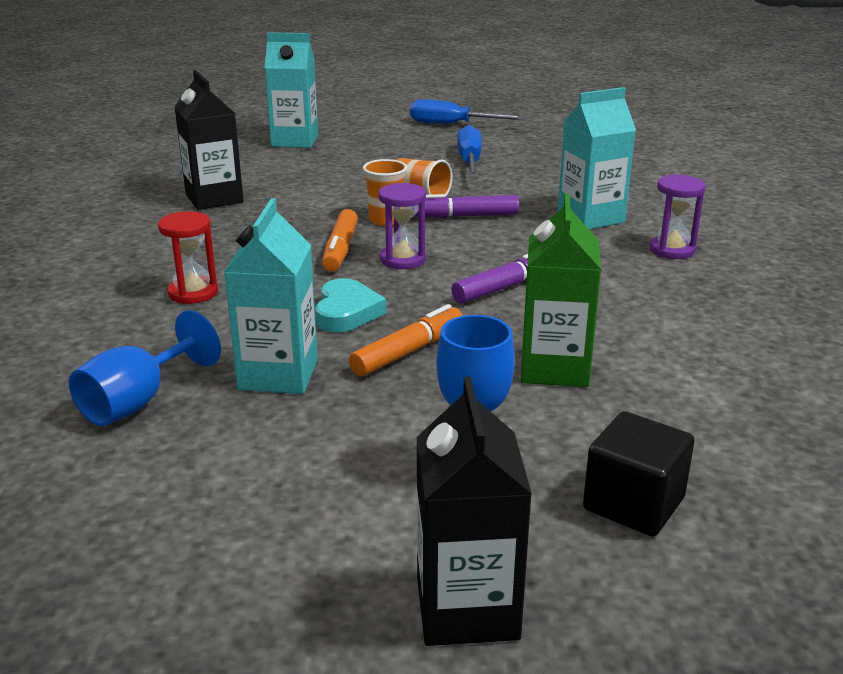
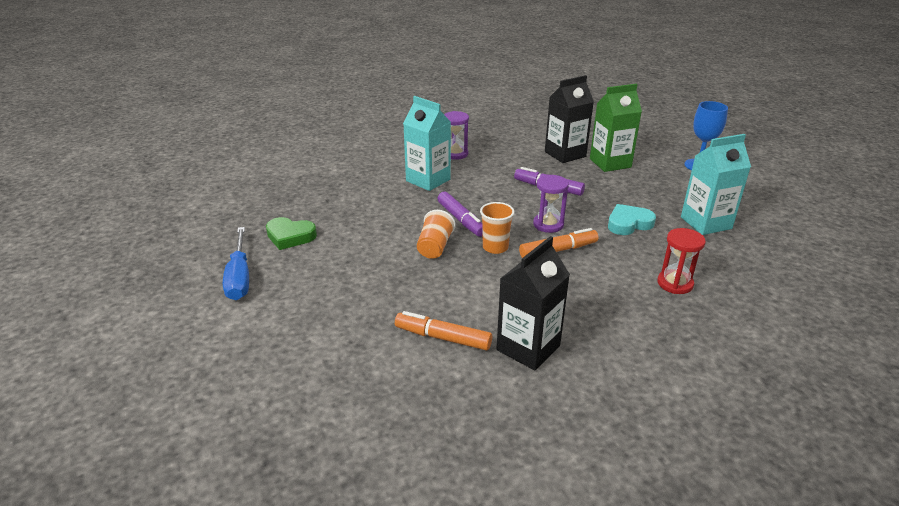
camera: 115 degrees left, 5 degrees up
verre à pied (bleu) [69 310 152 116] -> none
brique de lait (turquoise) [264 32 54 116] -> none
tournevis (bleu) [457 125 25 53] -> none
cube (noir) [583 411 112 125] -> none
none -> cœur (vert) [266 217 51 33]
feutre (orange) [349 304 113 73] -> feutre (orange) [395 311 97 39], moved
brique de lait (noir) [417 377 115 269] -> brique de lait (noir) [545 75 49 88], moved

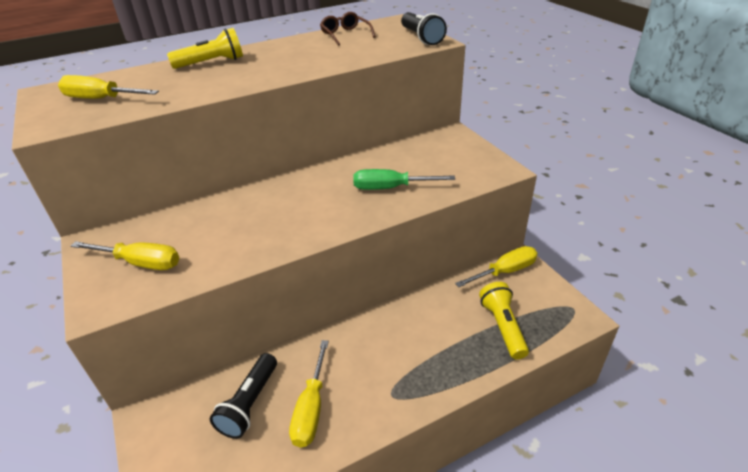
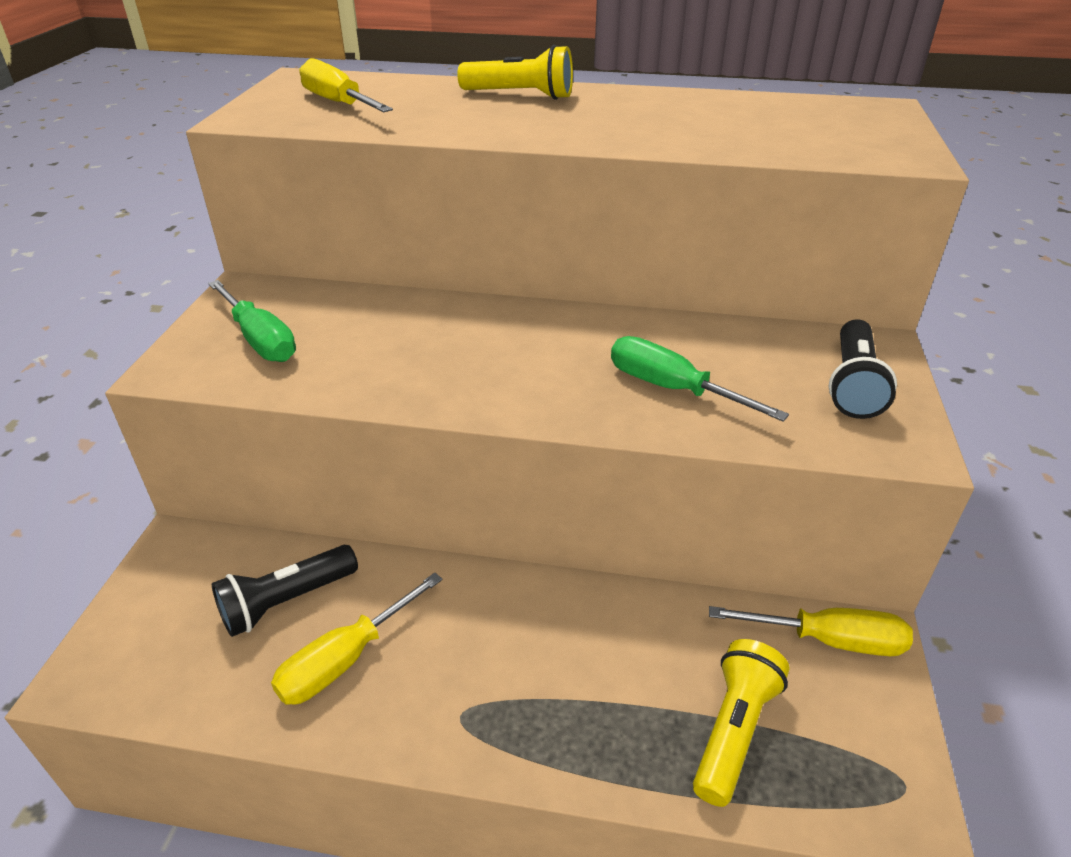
camera: 35 degrees right, 0 degrees up
lunettes (marron) [320 12 56 34] -> none
lampe de poche (noir) [401 12 46 33] -> lampe de poche (noir) [829 319 68 100], moved
tournevis (jaune) [71 241 108 29] -> tournevis (vert) [208 280 88 82]

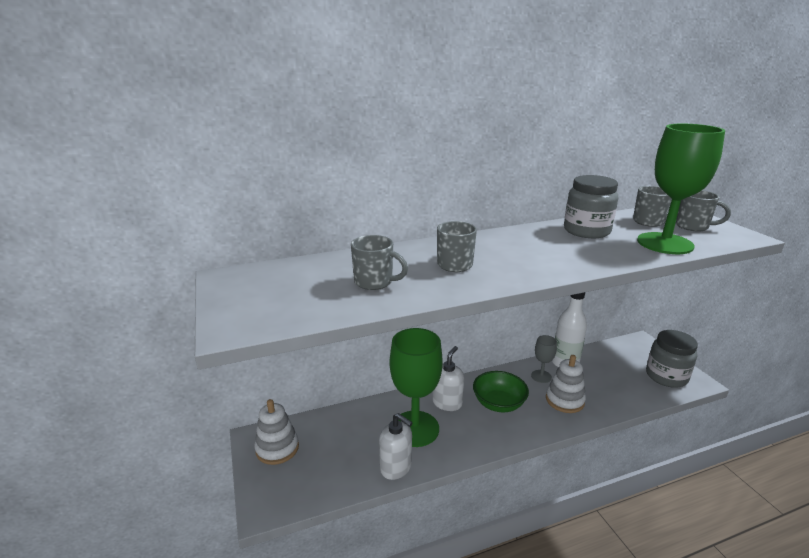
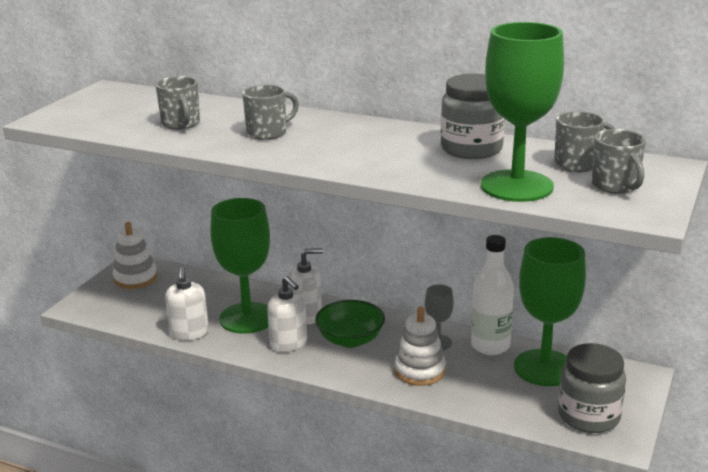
camera: 45 degrees right, 0 degrees up
none -> distributeur de savon (blanc) [267 276 40 76]
none -> verre à pied (vert) [514 237 72 149]

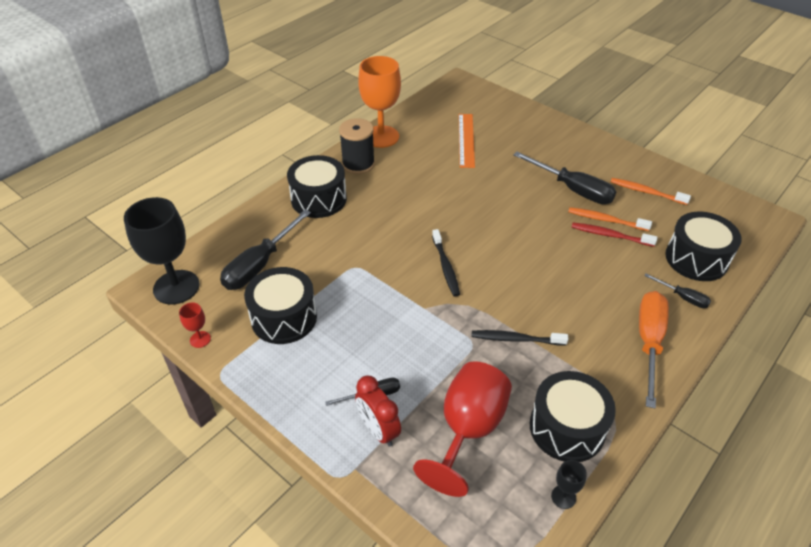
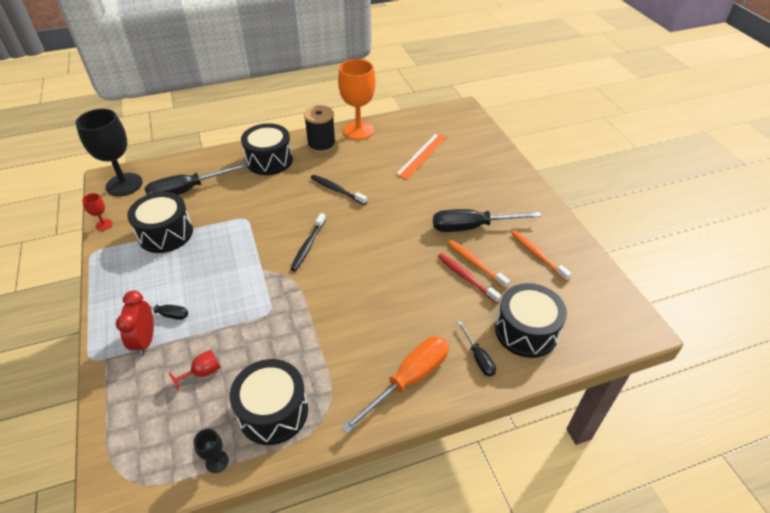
camera: 30 degrees right, 0 degrees up
brosse à dents (noir) [471 330 97 16] -> brosse à dents (noir) [311 175 56 30], moved
tournevis (noir) [513 152 103 52] -> tournevis (noir) [433 209 108 23], 105 degrees clockwise
verre à pied (rouge) [413 361 99 136] -> verre à pied (rouge) [169 350 52 41], x0.43

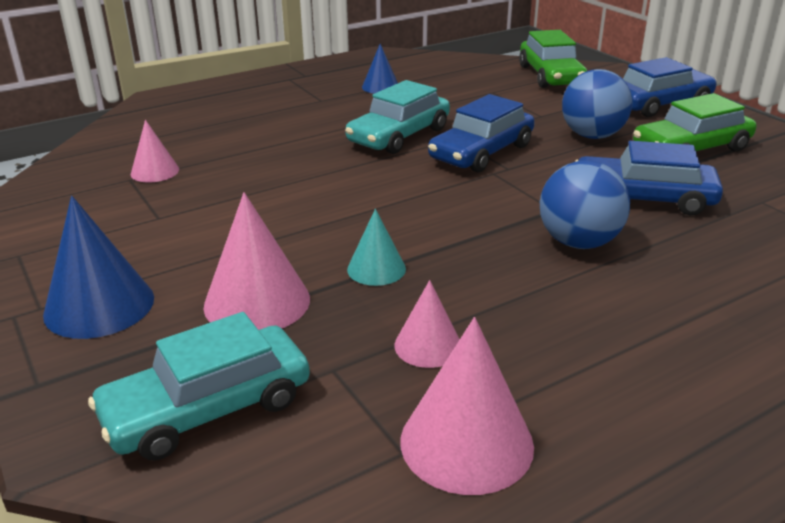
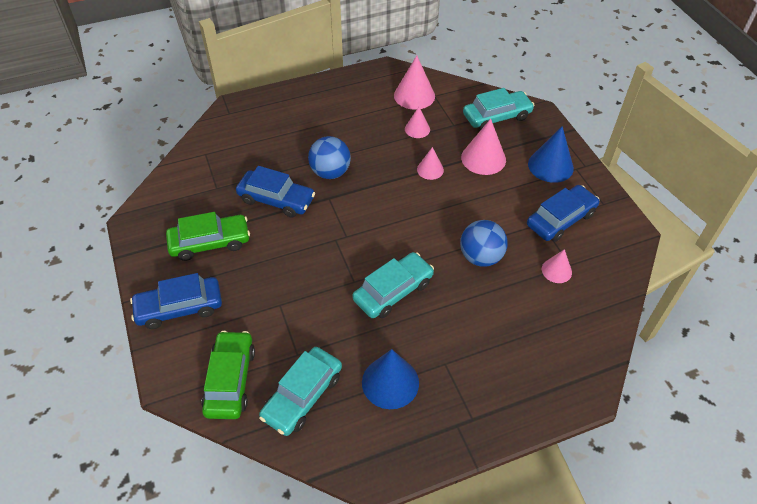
camera: 170 degrees left, 20 degrees up
none -> voiture (turquoise) [259 347 83 89]
voiture (bleu) [428 94 107 78] -> voiture (bleu) [527 185 73 57], moved
balle (bleu) [562 69 71 70] -> balle (bleu) [460 220 48 47], moved
cône (turquoise) [347 209 59 77] -> cône (rose) [417 147 27 33]
cône (bleu) [362 44 36 50] -> cône (bleu) [362 349 57 60], x1.69

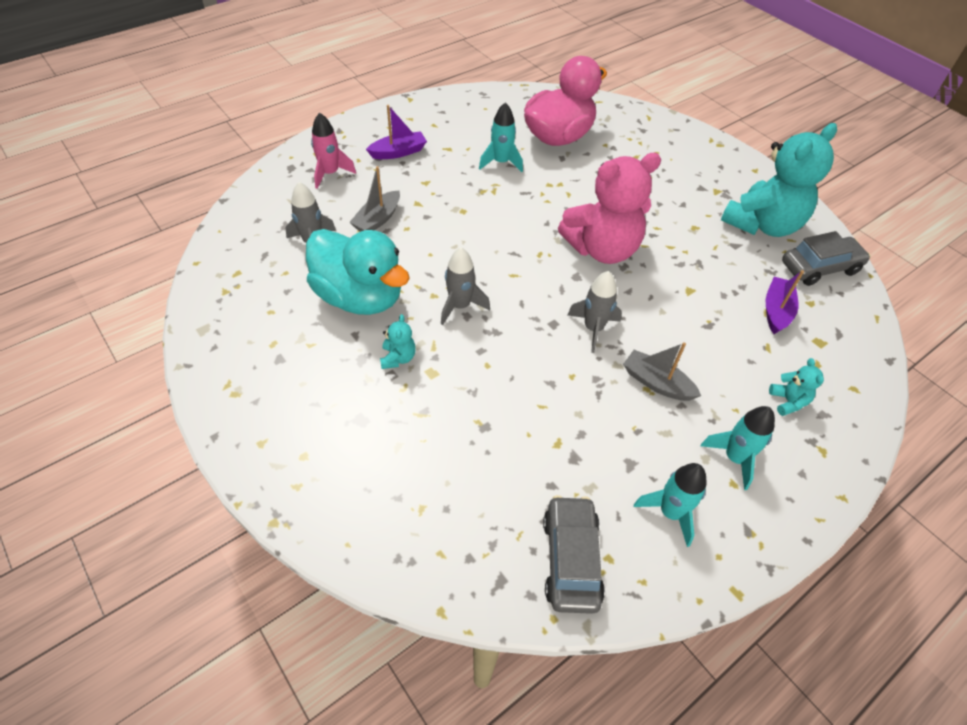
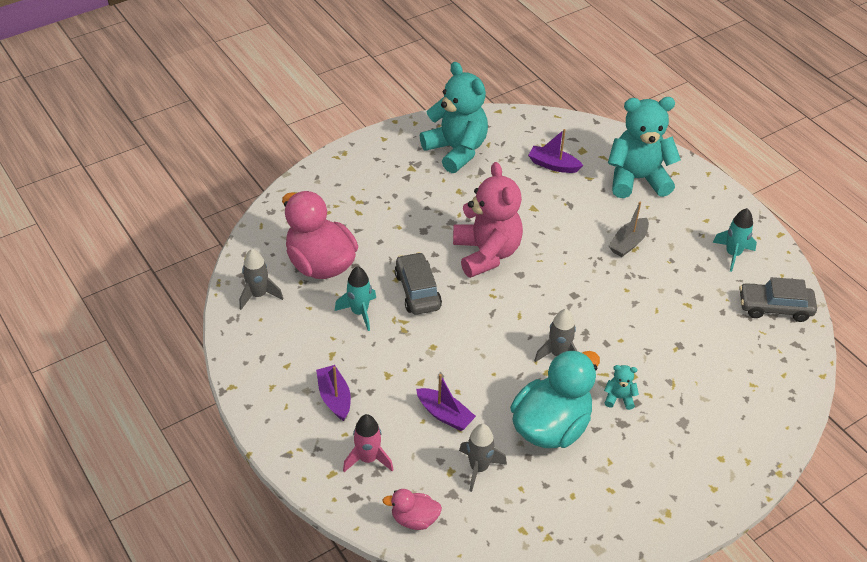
camera: 85 degrees left, 5 degrees down
fusée (turquoise) [701 406 74 84] -> none
none -> canard (rose) [382 489 60 41]
fusée (gris) [568 271 54 82] -> fusée (gris) [239 249 44 61], moved
voiture (gris) [782 231 89 55] -> voiture (gris) [395 252 47 63], moved
bateau (gris) [349 166 51 66] -> bateau (violet) [416 374 60 57]
ours en peluche (turquoise) [769 358 55 58] -> ours en peluche (turquoise) [608 97 73 101], x2.48

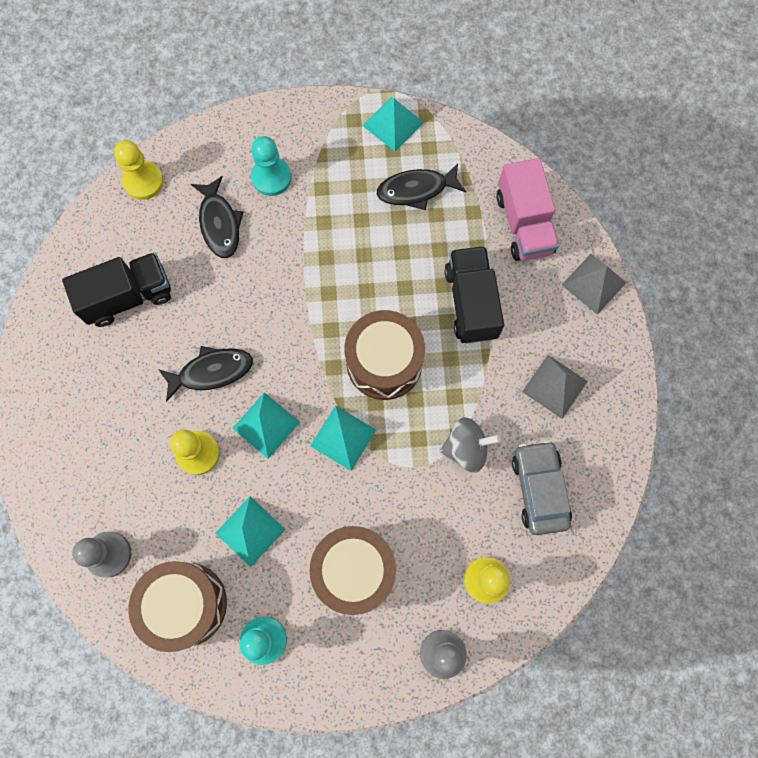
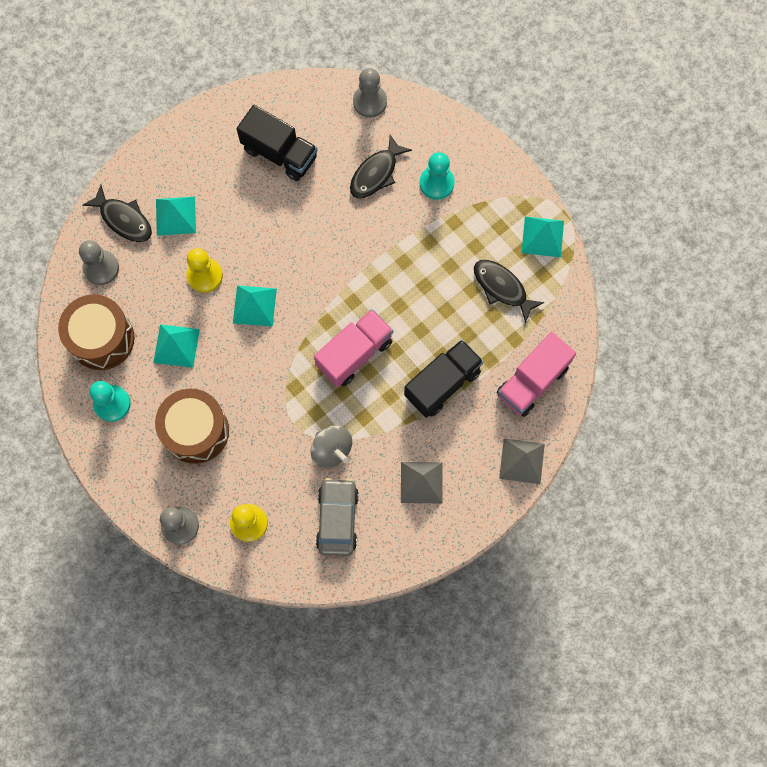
camera: 55 degrees right, 0 degrees up
poisson (noir) [158 346 95 56] -> poisson (noir) [82 185 70 57], moved
pyramide (turquoise) [310 406 66 65] -> pyramide (turquoise) [156 197 40 39], moved
tambour (marron) [345 310 80 90] -> camion (rose) [314 309 79 78]
pion (jaune) [114 140 50 60] -> pion (gris) [353 68 34 50]
voiture (gris) [512 440 60 95] -> voiture (gris) [316 478 43 78], 45 degrees counterclockwise

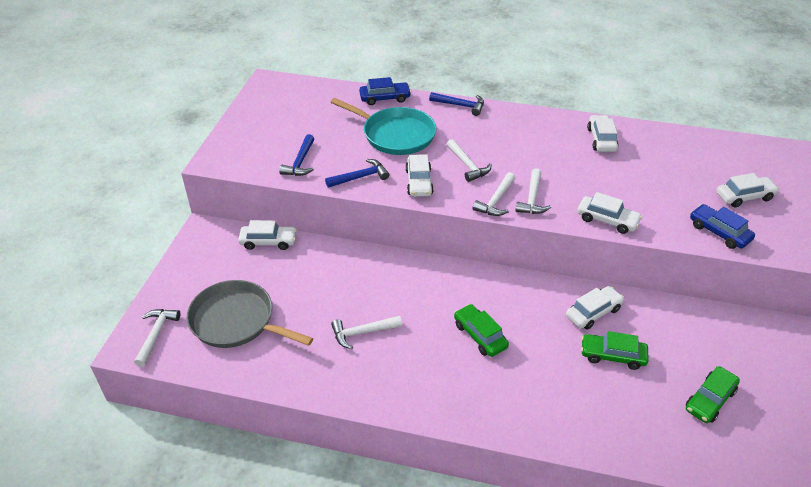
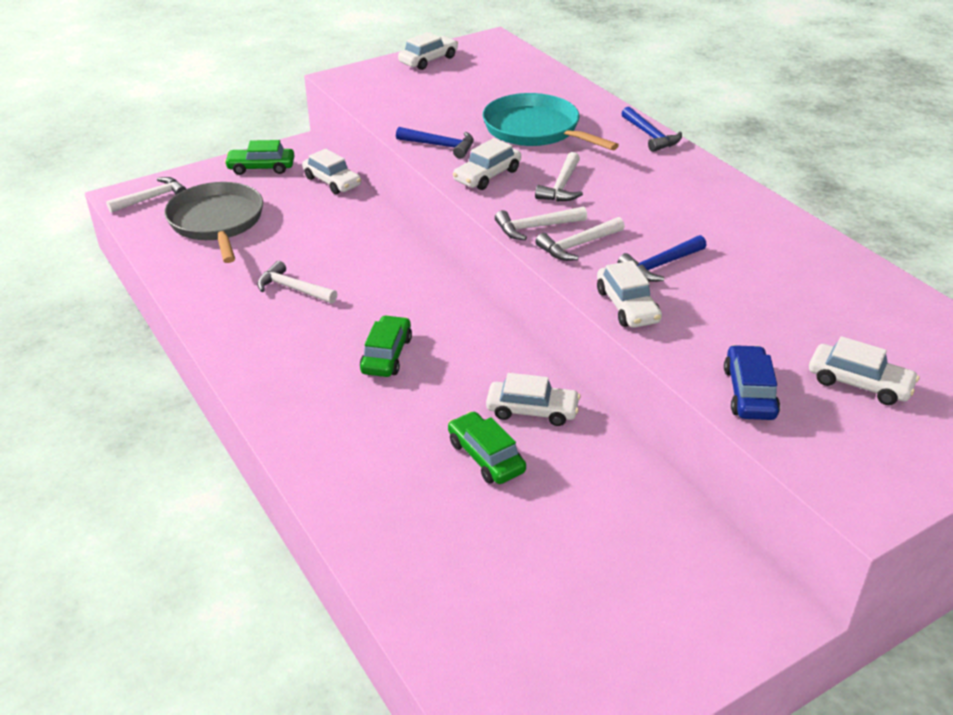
camera: 45 degrees right, 5 degrees down
voiture (bleu) [359 77 52 28] -> none
marteau (bleu) [279 134 35 42] -> marteau (bleu) [618 235 89 47], moved
voiture (blanc) [587 115 32 37] -> voiture (blanc) [398 32 60 38], moved
voiture (vert) [686 366 54 57] -> voiture (vert) [225 140 70 35], moved
poêle (turquoise) [331 98 105 57] -> poêle (turquoise) [483 93 136 57], 150 degrees clockwise

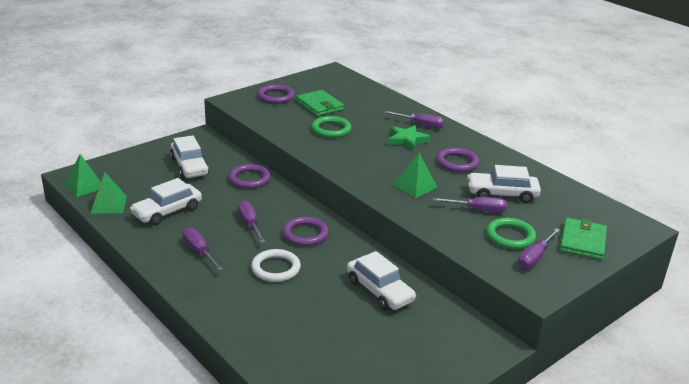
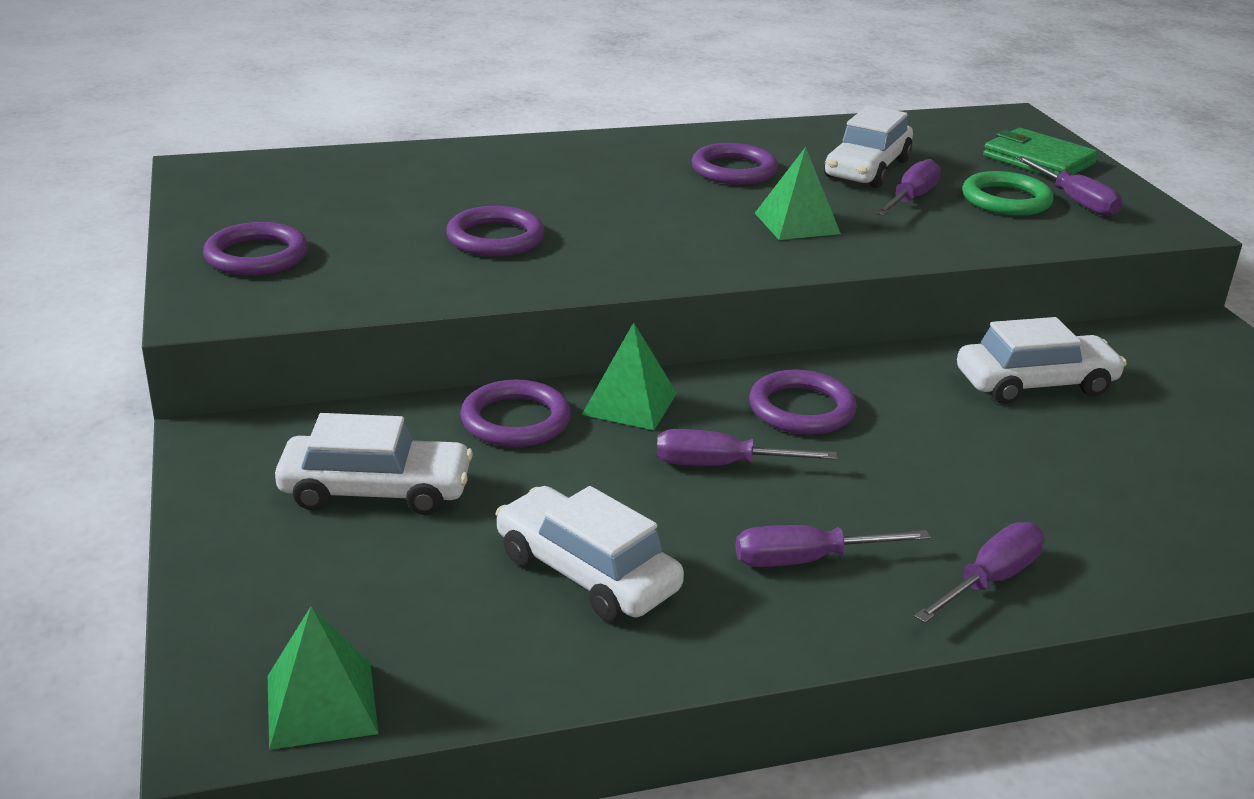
camera: 65 degrees left, 0 degrees up
anneau (blanc) [251 249 50 33] -> none
portefeuille (vert) [296 90 48 26] -> none
étoile (vert) [388 125 43 26] -> none
pyramide (vert) [90 172 37 42] -> pyramide (vert) [582 322 95 108], moved
tournevis (violet) [384 111 60 17] -> tournevis (violet) [914 522 131 101], moved
anneau (vert) [311 116 41 22] -> anneau (violet) [446 206 99 51]
voiture (blanc) [130 178 72 47] -> voiture (blanc) [496 486 188 135], 150 degrees clockwise

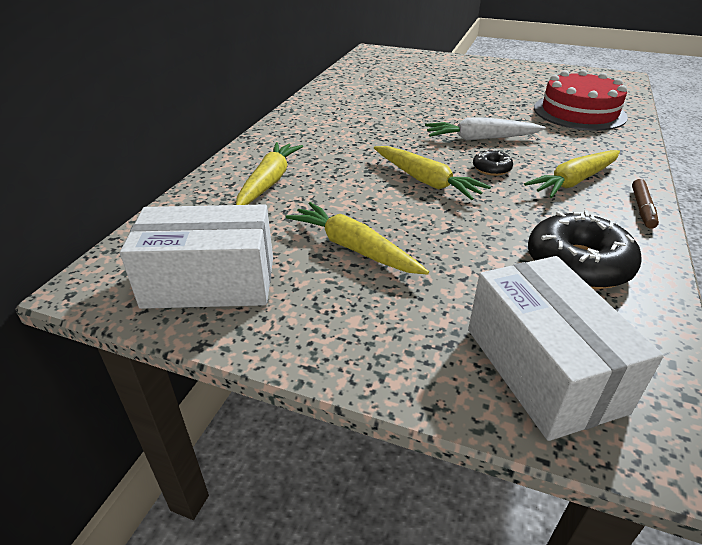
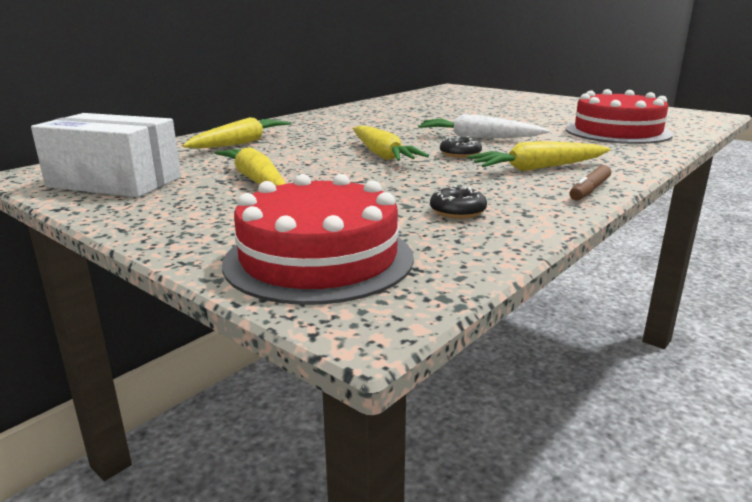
camera: 20 degrees right, 15 degrees down
boîte (blanc) [468 256 196 185] -> gâteau (rouge) [222 174 192 131]
beignet (noir) [528 211 114 78] -> beignet (noir) [430 186 57 33], x0.50

